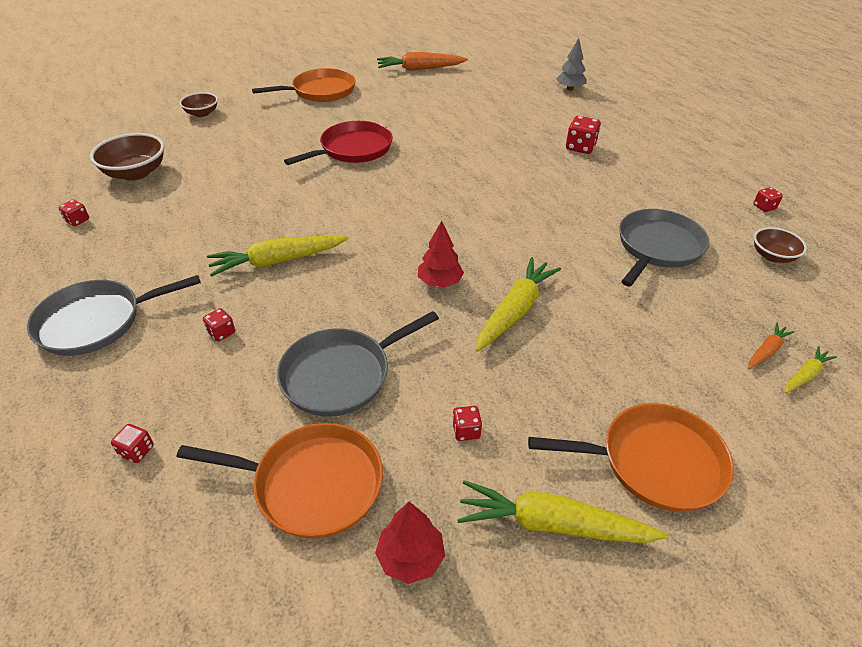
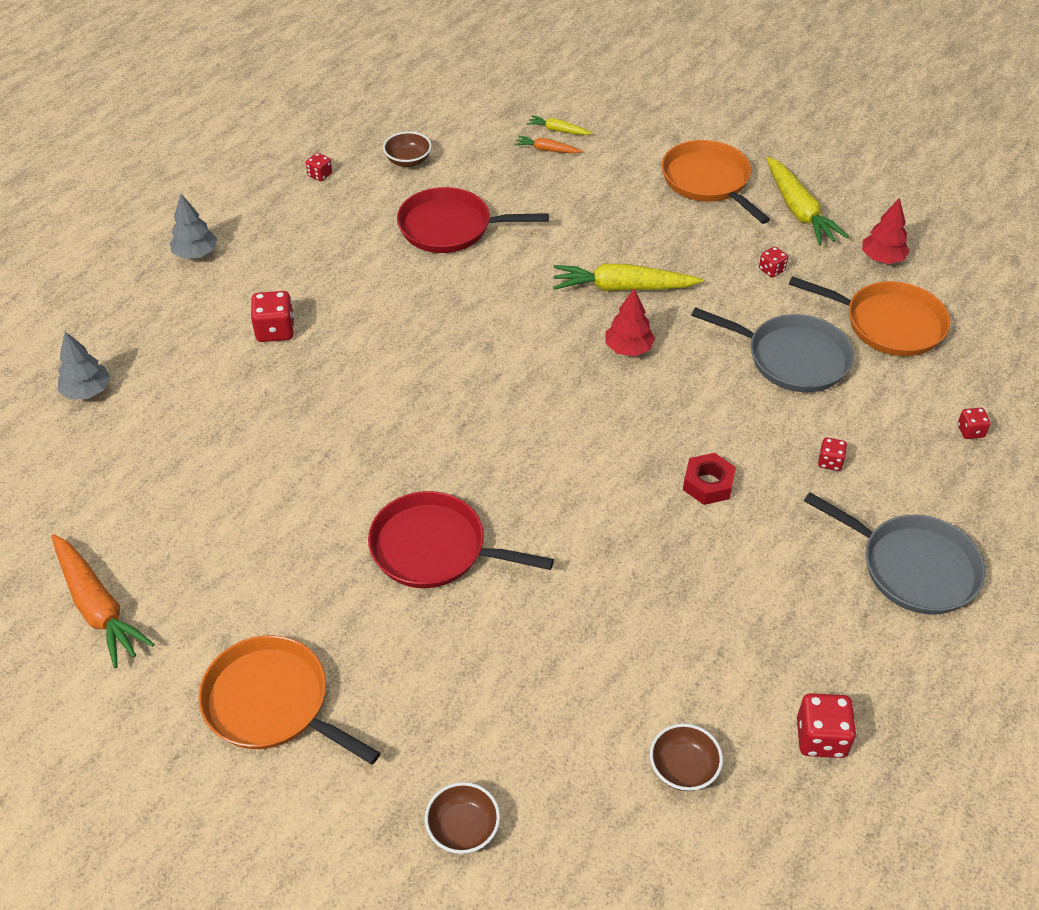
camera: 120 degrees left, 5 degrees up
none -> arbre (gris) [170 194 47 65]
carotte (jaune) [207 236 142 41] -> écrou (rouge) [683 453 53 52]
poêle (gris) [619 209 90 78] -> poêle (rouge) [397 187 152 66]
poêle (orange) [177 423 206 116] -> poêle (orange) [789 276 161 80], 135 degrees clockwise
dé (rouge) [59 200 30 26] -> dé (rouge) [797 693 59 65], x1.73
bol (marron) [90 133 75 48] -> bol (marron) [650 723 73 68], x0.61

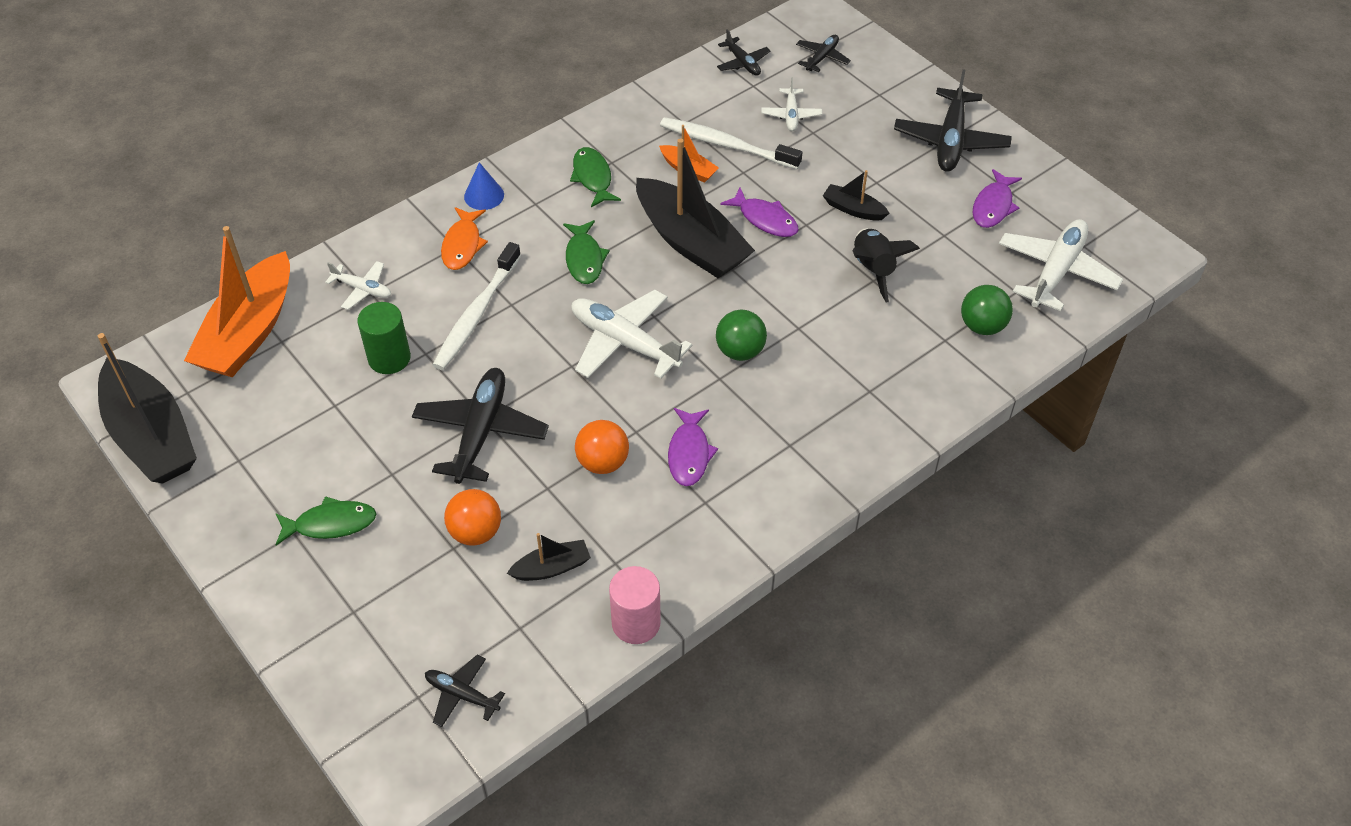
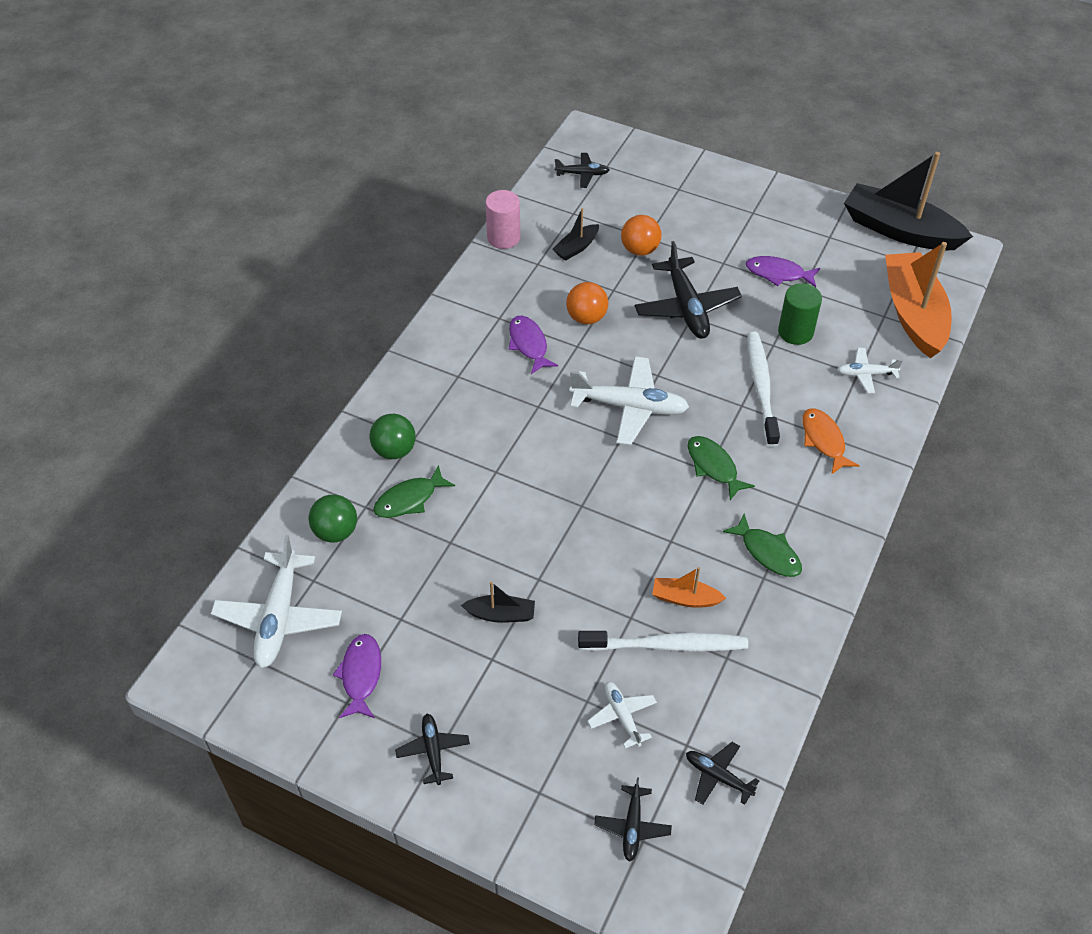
camera: 155 degrees right, 0 degrees up
cône (bleu) [464 162 40 48] -> none
bateau (noir) [636 138 119 140] -> none
fusée (noir) [852 228 68 75] -> none
poisson (vert) [275 496 102 50] -> poisson (vert) [373 465 82 53], moved
balle (vert) [716 310 51 51] -> balle (vert) [370 414 46 45], moved
poisson (violet) [720 188 79 49] -> poisson (violet) [746 256 74 31], moved
avion (noir) [894 69 118 103] -> avion (noir) [395 714 75 71], x0.53

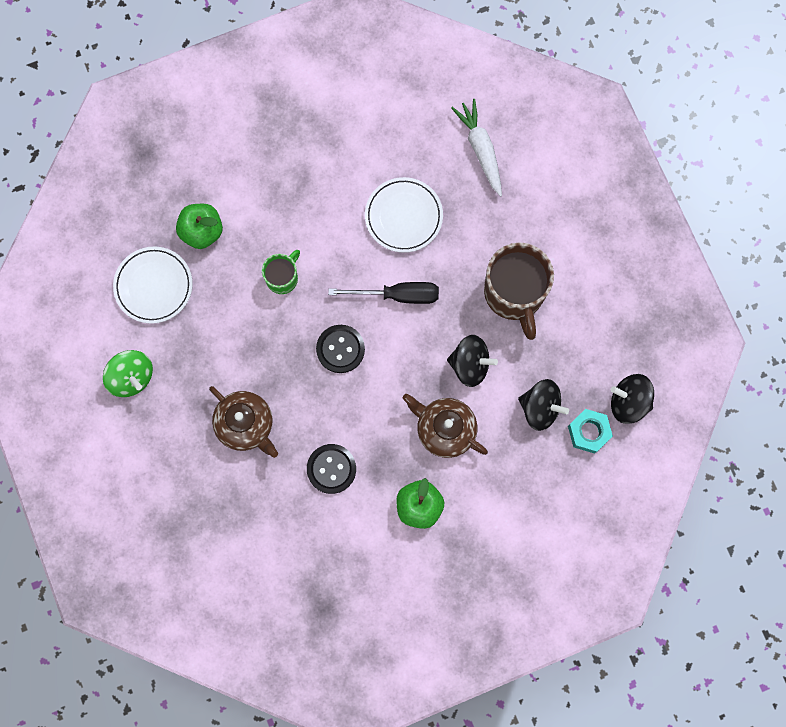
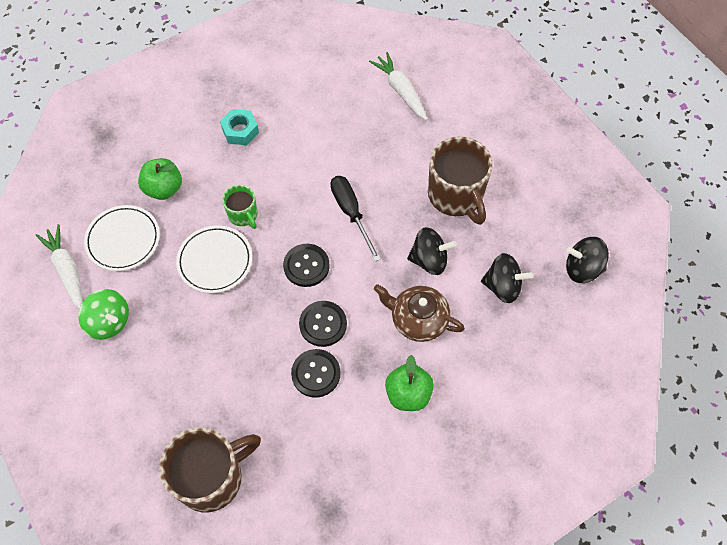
camera: 10 degrees left, 15 degrees down
théière (marron) [209 386 69 72] -> none
none -> carotte (blanc) [36 224 47 85]
none -> tasse (marron) [159 428 102 84]
none -> bouton (noir) [299 301 48 46]
assiette (blanc) [365 177 78 76] -> assiette (blanc) [176 225 76 68], moved
écrou (turquoise) [568 409 45 45] -> écrou (turquoise) [220 109 39 36], moved
tasse (vert) [262 250 38 44] -> tasse (vert) [222 185 35 44], 120 degrees clockwise
tournevis (noir) [328 282 111 22] -> tournevis (noir) [330 176 51 86], 105 degrees counterclockwise

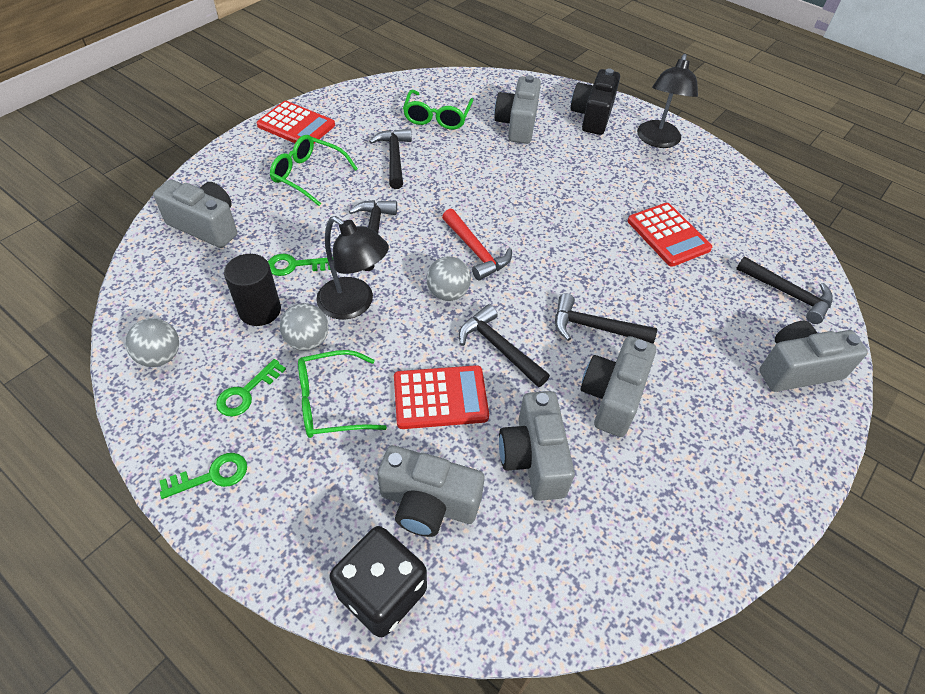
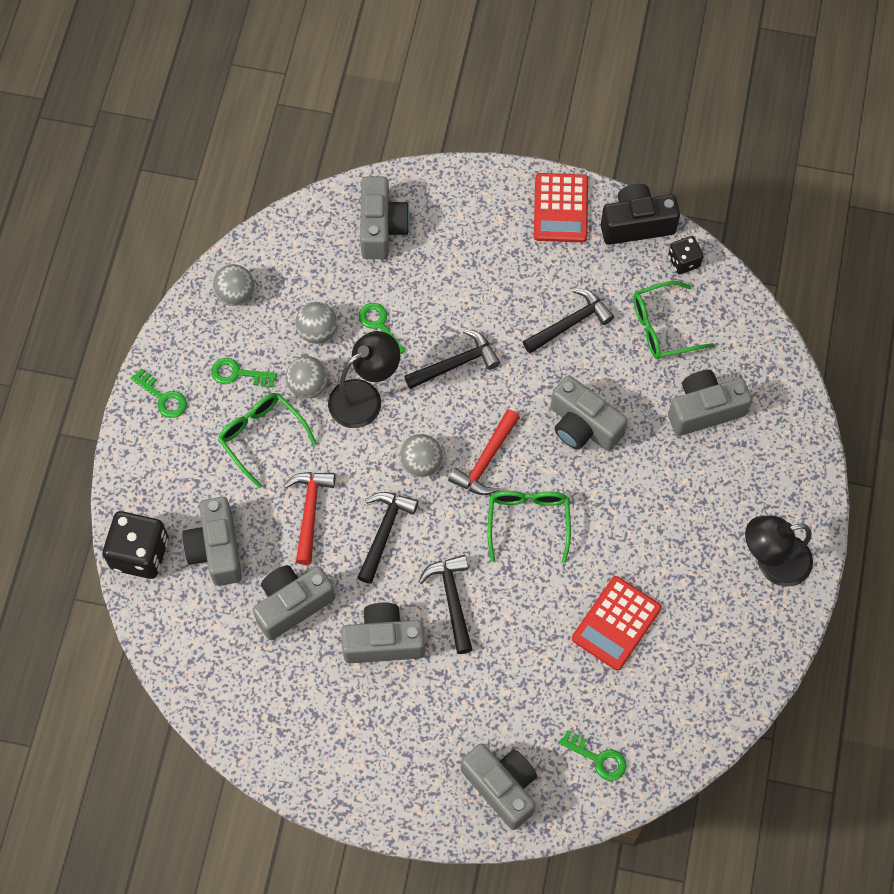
camera: 65 degrees right, 15 degrees up
none -> appareil photo (gris) [551 375 77 76]
none -> dé (noir) [668 236 35 38]
lunettes (vert) [270 135 88 71] -> lunettes (vert) [487 491 84 72], moved
appareil photo (noir) [571 68 49 67] -> appareil photo (noir) [601 184 79 61], moved
cylindre (noir) [224 254 57 72] -> balle (gris) [295 302 42 42]
calculatrice (rouge) [394 365 95 64] -> marteau (rouge) [283 472 52 93]
marteau (noir) [736 256 97 68] -> clé (vert) [559 730 67 51]
lampe (noir) [316 216 73 103] -> lampe (noir) [328 331 72 97], 135 degrees counterclockwise

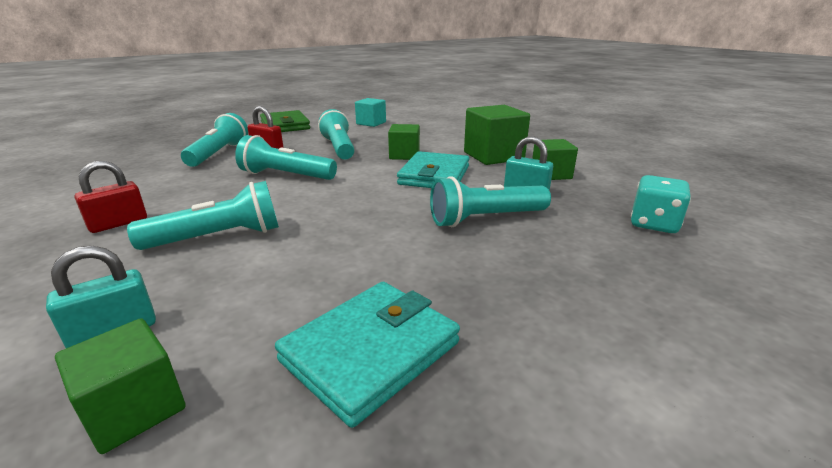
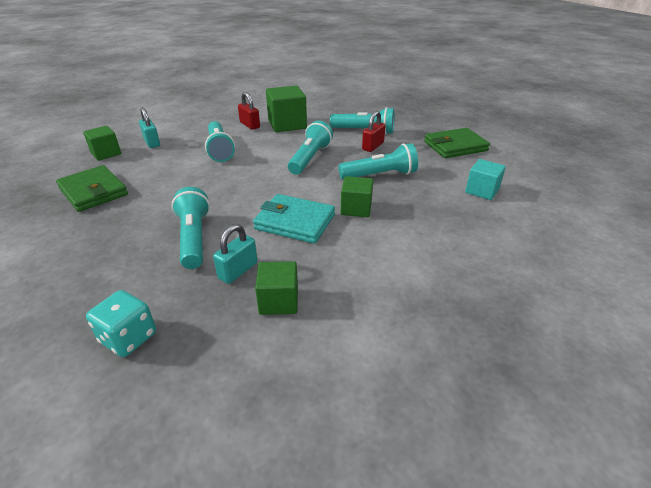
camera: 95 degrees right, 10 degrees up
cube (vert) [464 105 66 60] -> cube (vert) [266 86 41 46], moved
portefeuille (turquoise) [275 282 185 146] -> portefeuille (vert) [56 165 72 47]

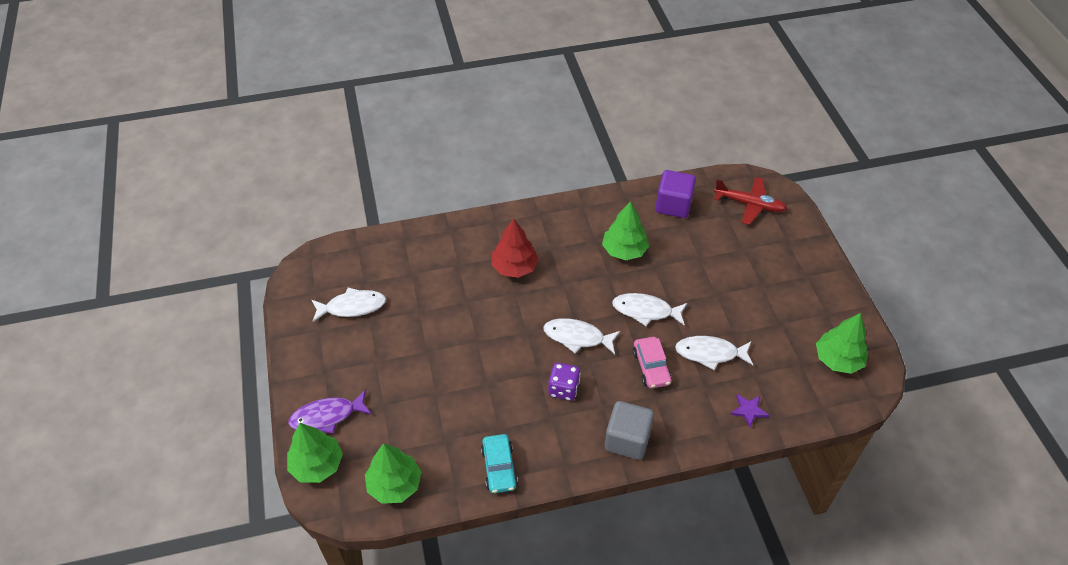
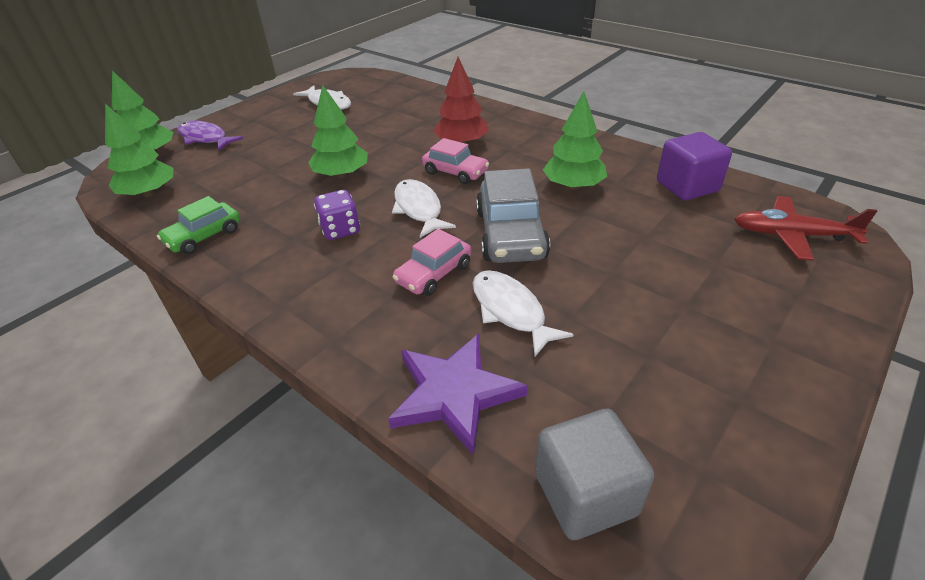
camera: 55 degrees right, 10 degrees down
none -> voiture (rose) [422 138 67 46]
cube (gris) [605 401 49 59] -> cube (gris) [535 409 119 131], moved
arbre (vert) [816 313 52 61] -> arbre (vert) [308 85 60 93], moved
poisson (blanc) [612 293 75 33] -> voiture (gris) [476 168 74 95]
voiture (turquoise) [481 434 37 59] -> voiture (vert) [157 196 83 58]
avion (rouge) [714 177 73 48] -> avion (rouge) [734 196 143 65], 120 degrees clockwise
étoile (violet) [730 394 39 33] -> étoile (violet) [388 334 140 122], x2.05

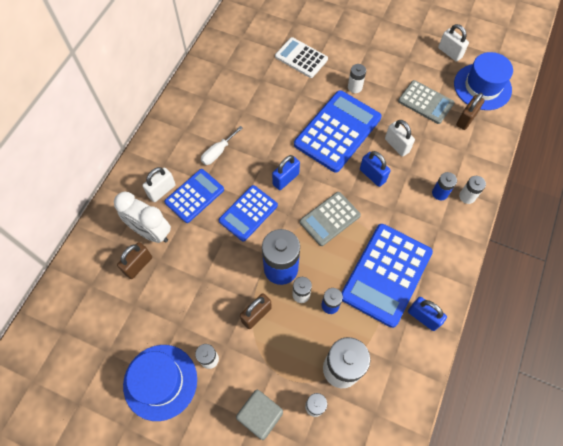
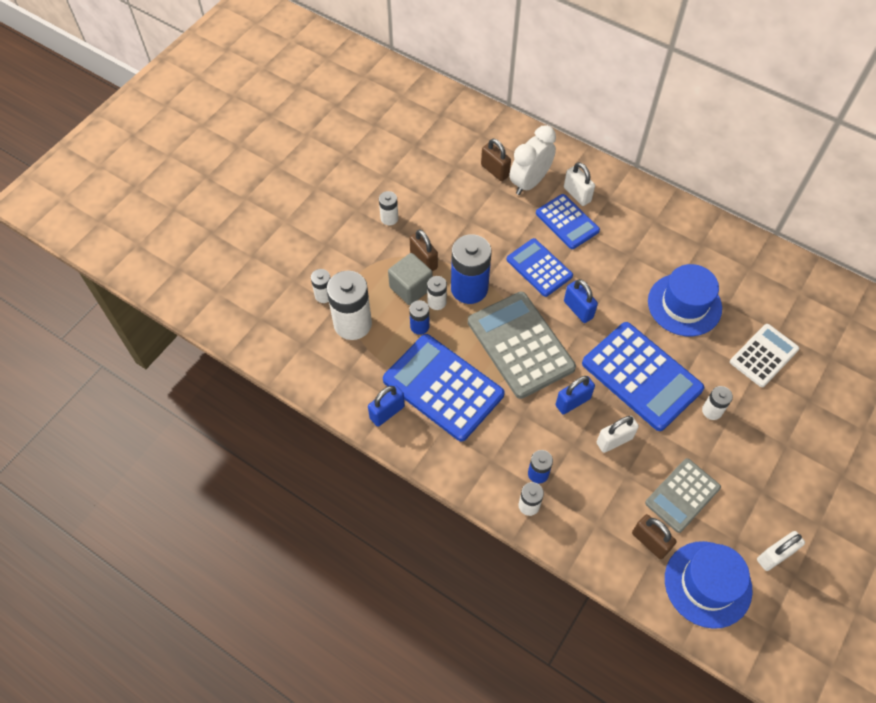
camera: 100 degrees right, 5 degrees down
tournevis (blanc) [201 126 42 39] -> none
chapeau (bleu) [123 345 74 76] -> chapeau (bleu) [648 264 74 72], moved
cube (gris) [236 390 47 50] -> cube (gris) [388 253 45 52], moved
calculatrice (gris) [300 192 61 54] -> calculatrice (gris) [468 292 108 107], x1.66

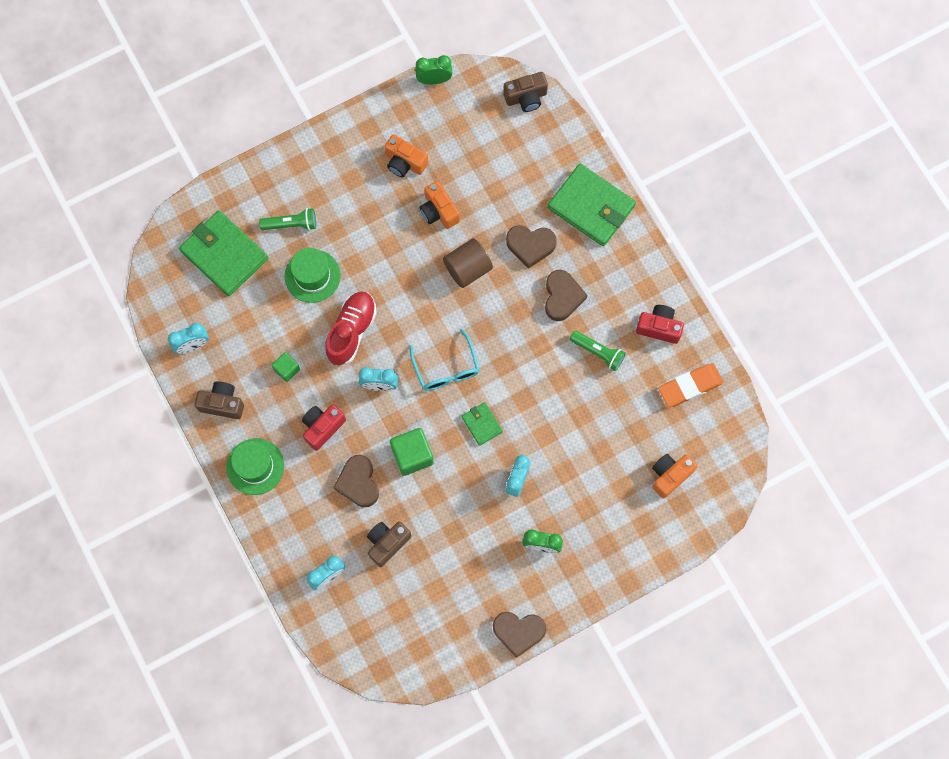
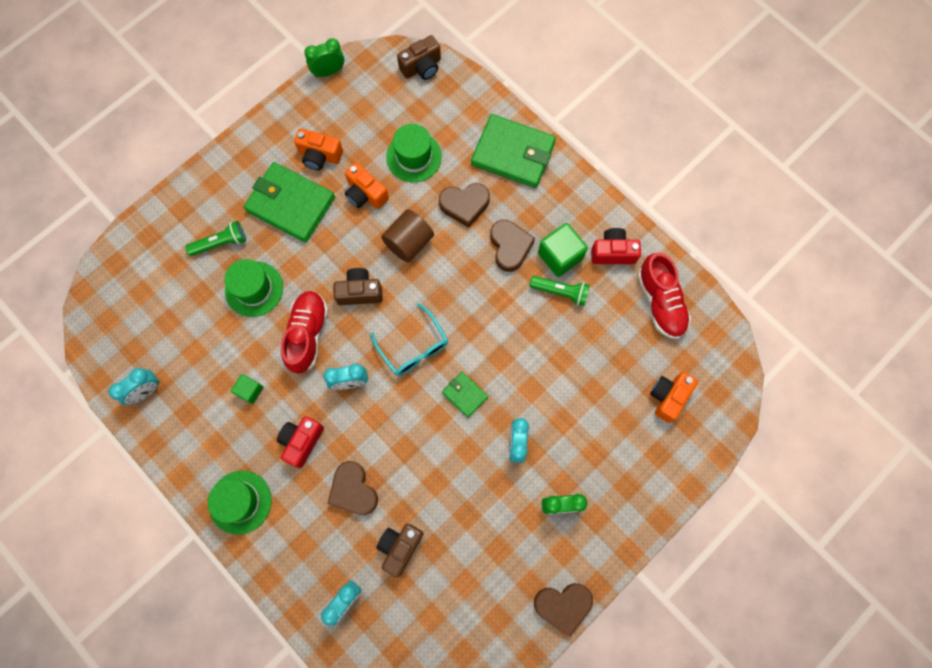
camera: 15 degrees left, 0 degrees up
none -> chapeau (vert) [386 124 56 58]
portefeuille (vert) [179 210 89 86] -> portefeuille (vert) [244 162 91 80], moved
appareil photo (marron) [195 381 49 38] -> appareil photo (marron) [333 268 50 37], moved
cube (vert) [390 428 44 48] -> cube (vert) [538 223 50 54], moved
gomme (orange) [658 363 65 44] -> chaussure (rouge) [638 253 53 86]

